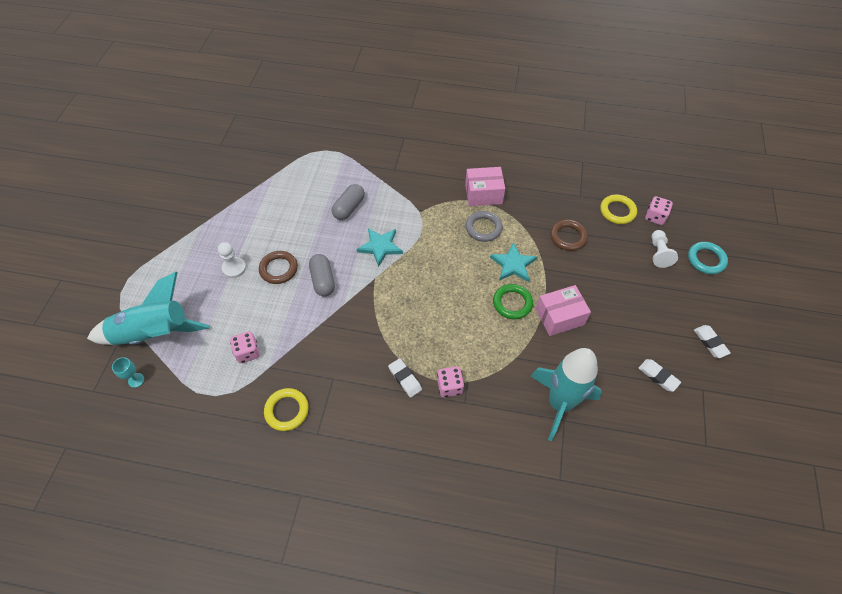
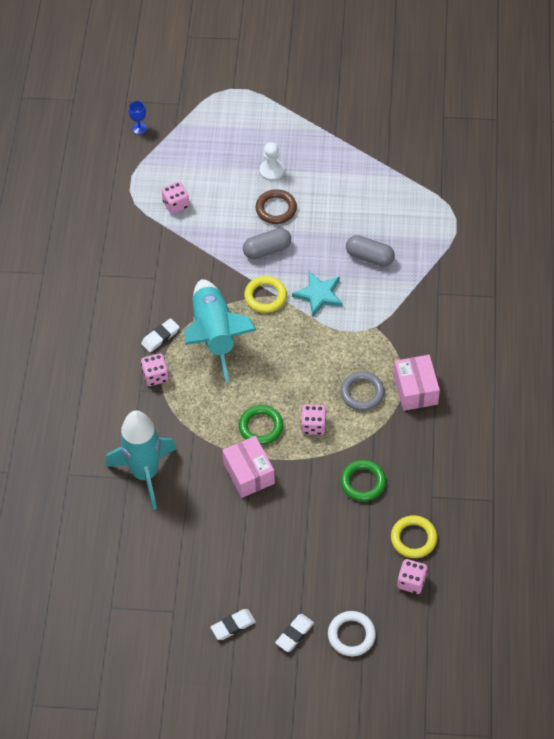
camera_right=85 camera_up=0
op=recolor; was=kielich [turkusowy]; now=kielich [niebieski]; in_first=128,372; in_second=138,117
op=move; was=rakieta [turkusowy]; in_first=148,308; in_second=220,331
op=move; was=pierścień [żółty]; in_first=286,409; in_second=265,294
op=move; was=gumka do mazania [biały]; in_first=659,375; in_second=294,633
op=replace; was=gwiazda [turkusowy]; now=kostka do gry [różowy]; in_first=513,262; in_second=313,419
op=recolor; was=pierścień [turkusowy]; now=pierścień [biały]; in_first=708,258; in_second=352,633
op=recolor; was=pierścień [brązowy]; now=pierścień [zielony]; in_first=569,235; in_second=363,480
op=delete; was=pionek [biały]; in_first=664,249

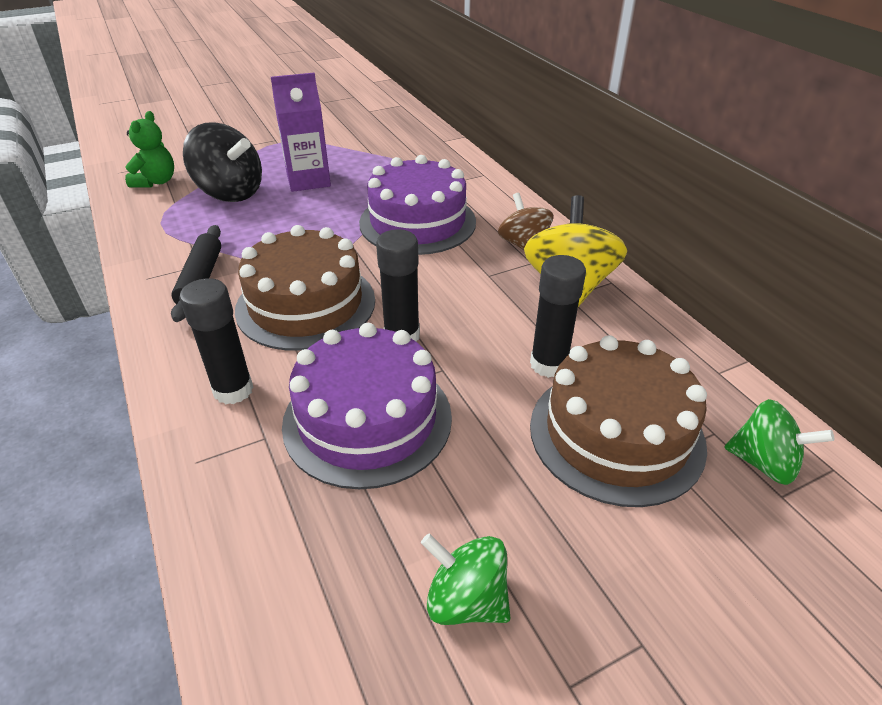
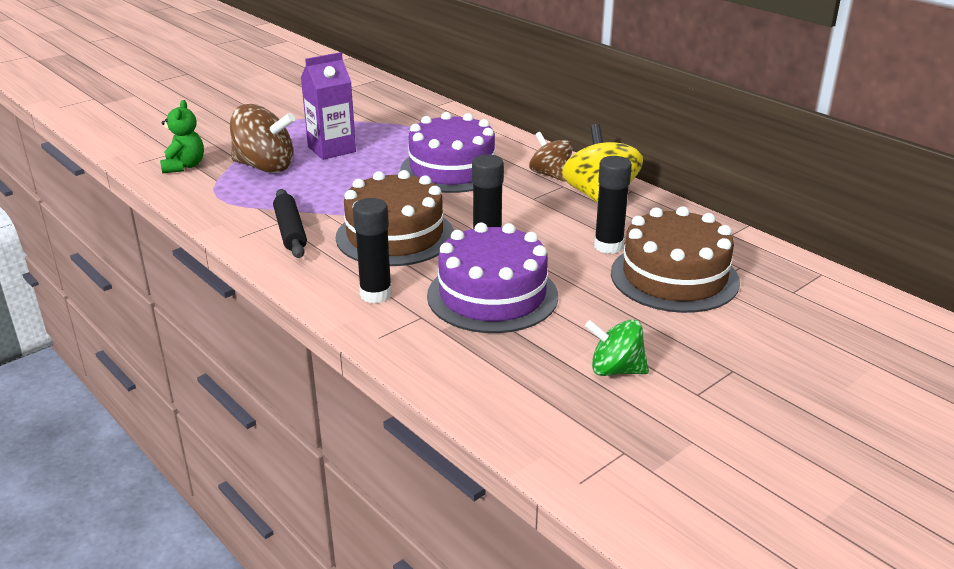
camera_right=-15 camera_up=-10
op=recolor; was=bączek [czarny]; now=bączek [brązowy]; in_first=222,162; in_second=262,138
op=delete; was=bączek [zielony]; in_first=779,442

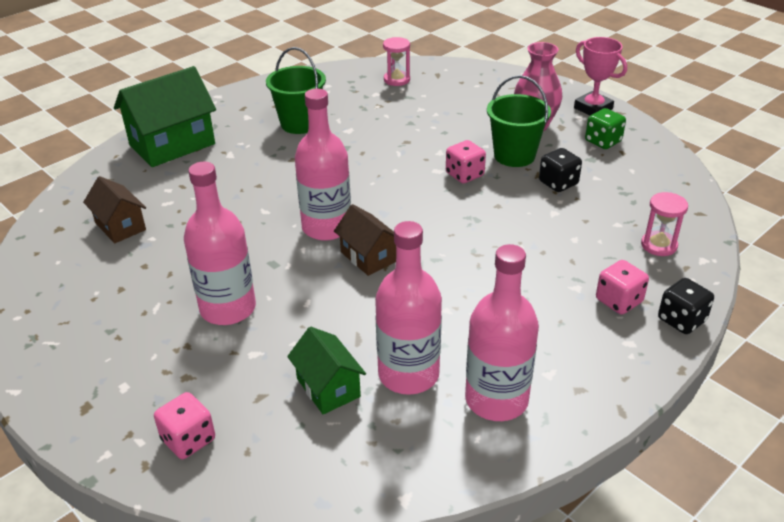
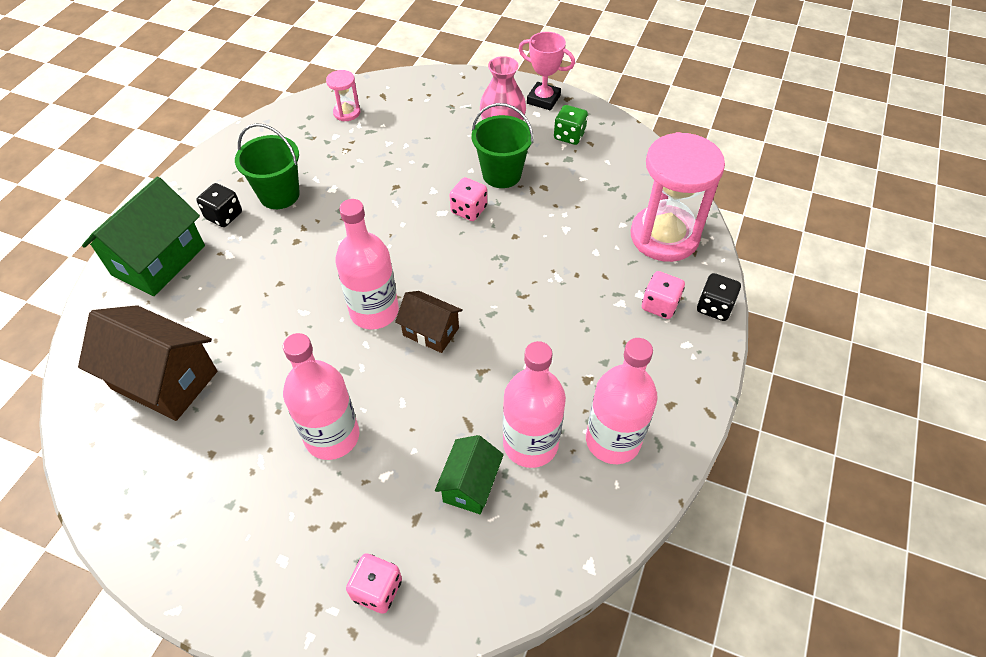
camera_right=-25 camera_up=15
op=resize; was=domek [brązowy]; in_first=114,209; in_second=147,363; ratio=1.76
op=move; was=kostka do gry [czarny]; in_first=560,170; in_second=219,205
op=rotate; was=domek [zielony]; in_first=326,371; in_second=469,474; clockwise=75
op=resize; was=klepsydra [różowy]; in_first=664,224; in_second=678,197; ratio=2.21

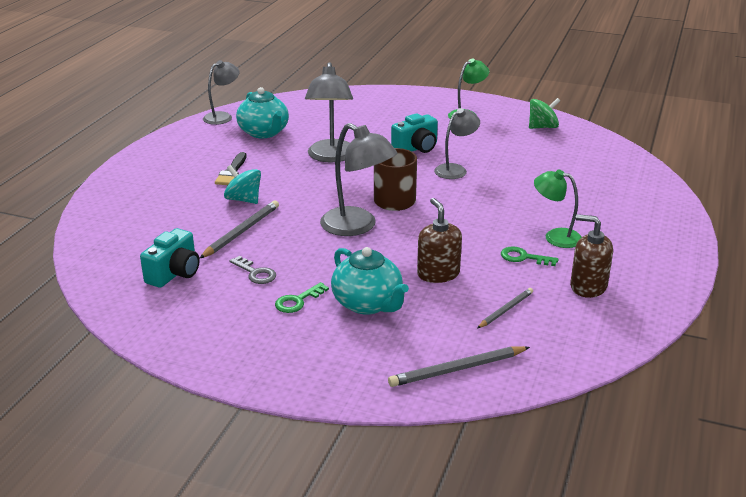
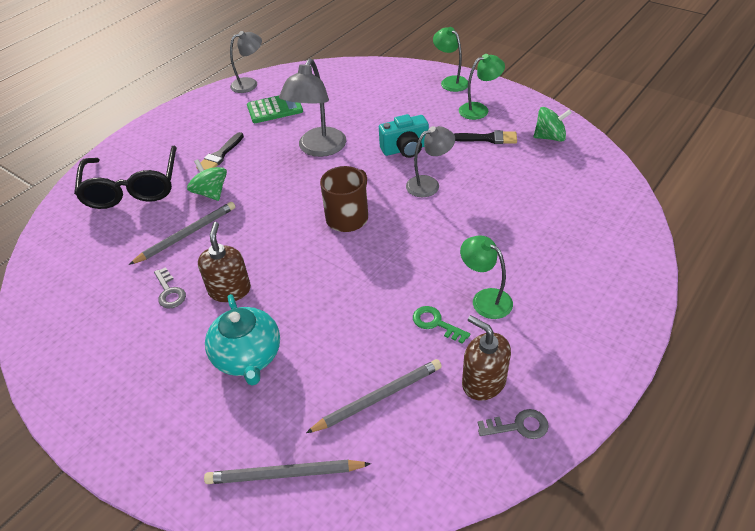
camera_right=20 camera_up=15
op=insert; now=okulary [czarny]; in_second=125,177
op=recolor; was=bączek [turkusowy]; now=bączek [zielony]; in_first=242,184; in_second=207,180
op=move; was=dozownik mydła [brązowy]; in_first=439,240; in_second=224,262
op=replace; was=imbryk [turkusowy]; now=kalkulator [zielony]; in_first=262,112; in_second=275,109
op=resize; was=ołówek [szary]; in_first=505,308; in_second=374,396; ratio=1.57
op=insert; now=lampka [zielony]; in_second=450,59
op=insert; now=pędzel [czarny]; in_second=485,137
op=insert; now=klucz [szary]; in_second=513,424
op=delete; was=aparat fotograficzny [turkusowy]; in_first=170,258
op=delete; was=klucz [zielony]; in_first=302,297
op=delete; was=lampka [szary]; in_first=358,179

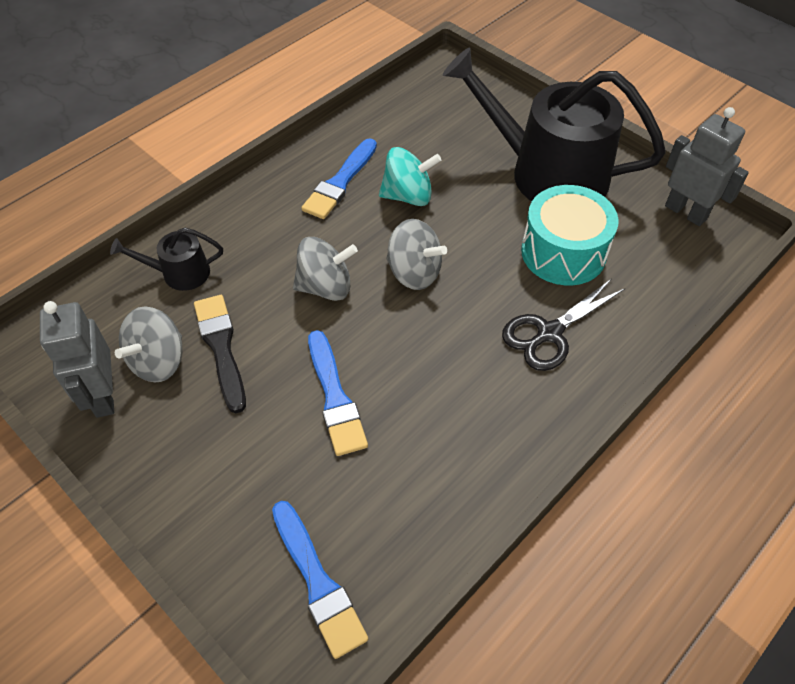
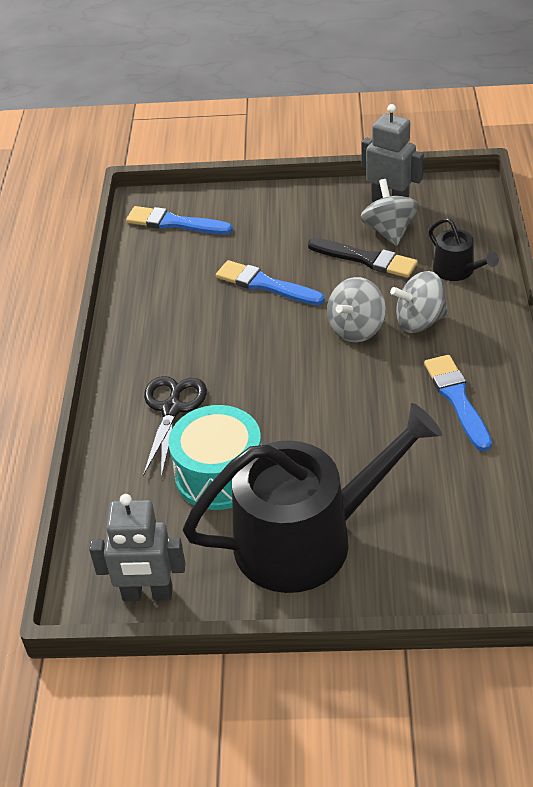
camera_right=140 camera_up=-10
op=move; was=bączek [szary]; in_first=416,254; in_second=419,302
op=rotate; was=konewka [czarny]; in_first=166,259; in_second=464,249; clockwise=105
op=delete; was=bączek [turkusowy]; in_first=410,176

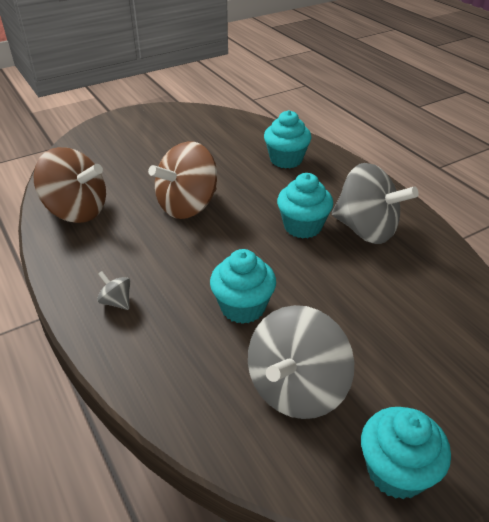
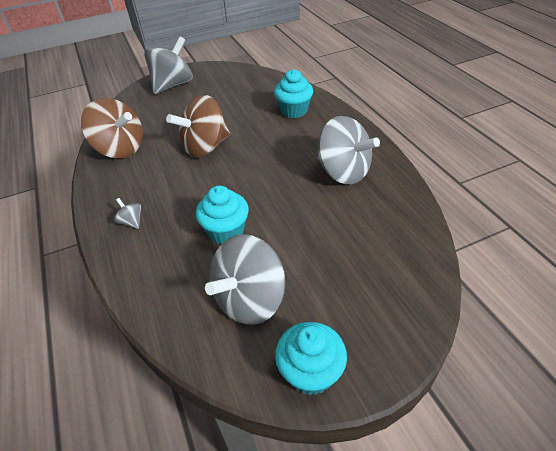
camera_right=10 camera_up=5
op=insert; now=bączek [szary]; in_second=168,65
op=delete; was=muffinka [turkusowy]; in_first=305,205

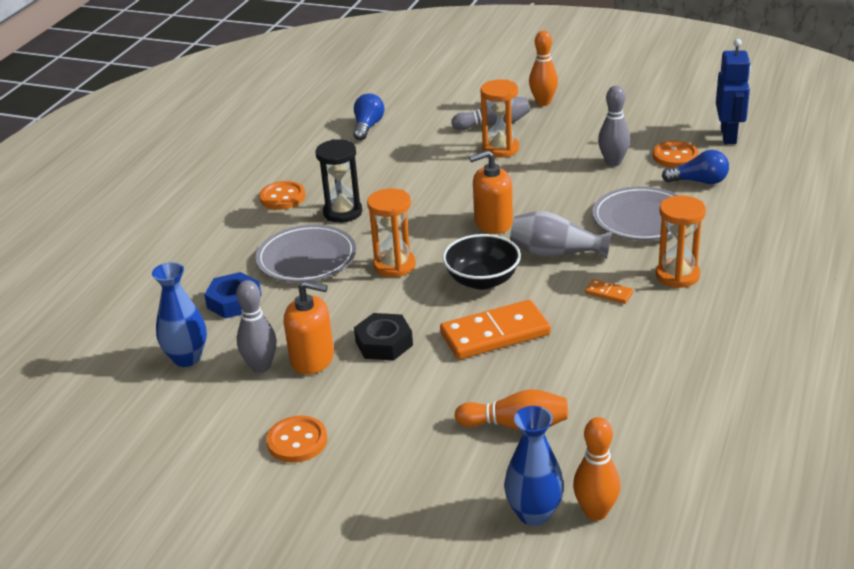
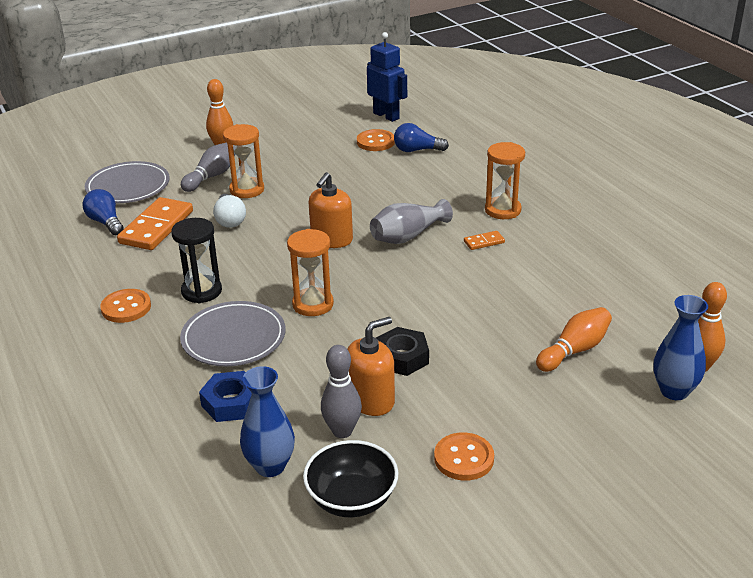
camera_right=-50 camera_up=0
op=move; was=talerz [szary]; in_first=635,213; in_second=127,182
op=move; was=kostka domina [pomarańczowy]; in_first=495,329; in_second=155,223
op=insert; now=żarówka [biały]; in_second=229,211
op=move; was=miska [czarny]; in_first=481,262; in_second=350,478
op=rotate; was=żarówka [niebieski]; in_first=695,167; in_second=421,137; clockwise=-135
op=delete; was=kręgiel [szary]; in_first=614,126

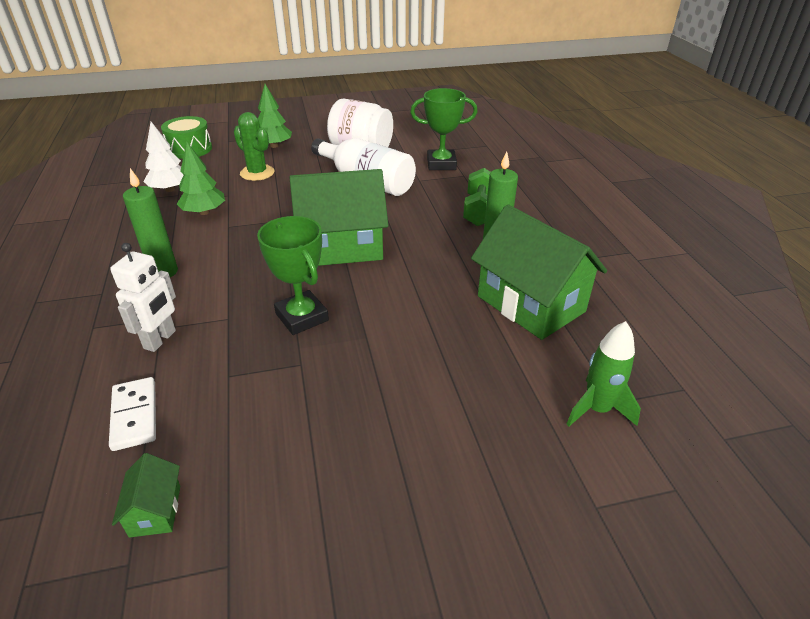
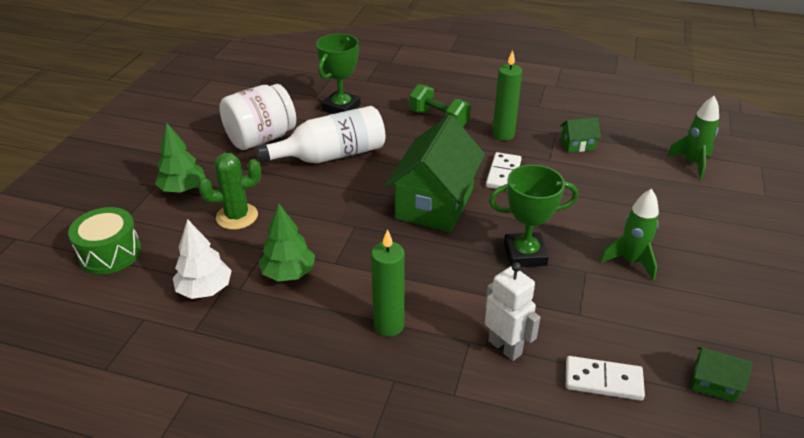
camera_right=-60 camera_up=0
op=insert; now=kostka domina [biały]; in_second=503,171
op=resize; was=domek [zielony]; in_first=539,272; in_second=580,135; ratio=0.43
op=insert; now=rakieta [zielony]; in_second=629,235

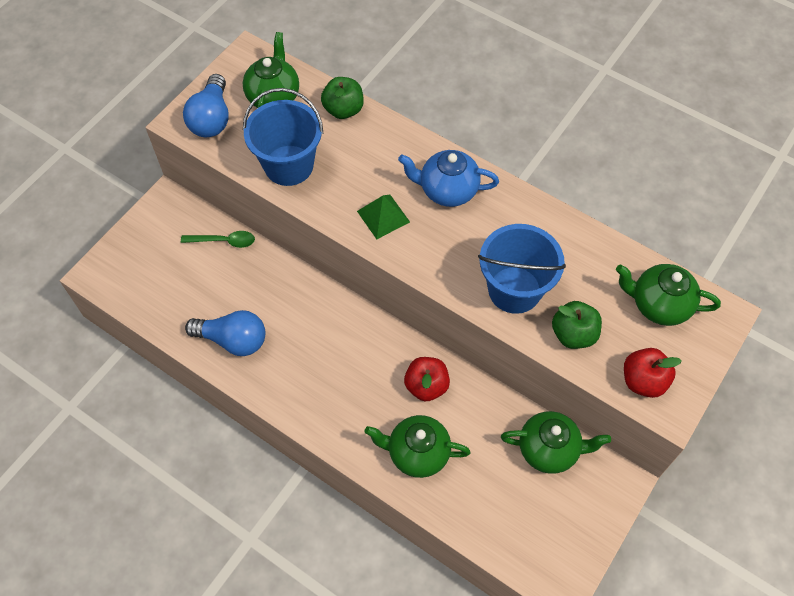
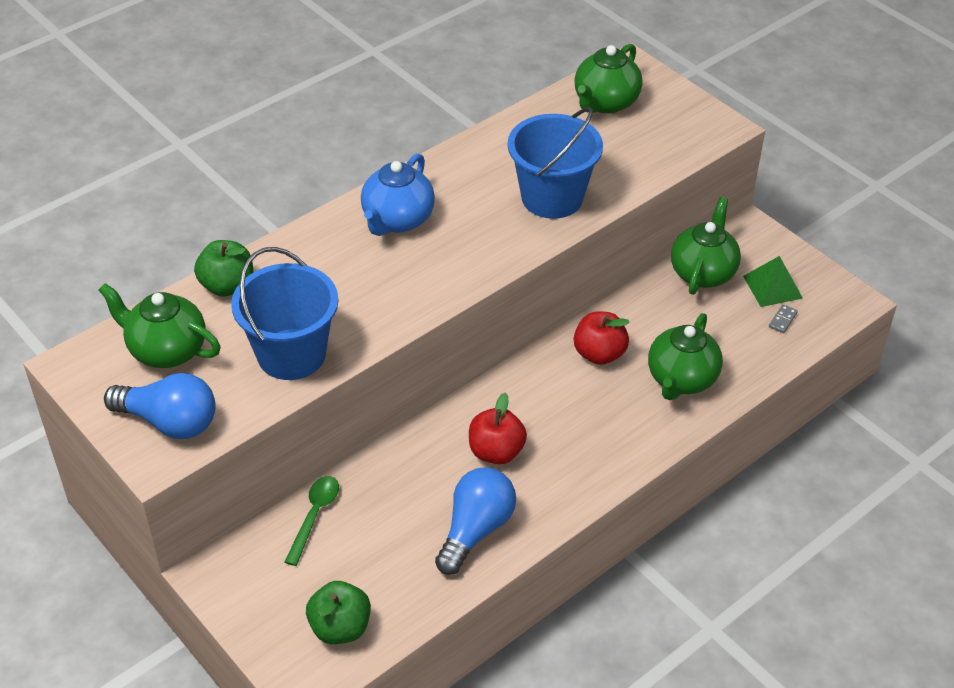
camera_right=-75 camera_up=-15
op=move; was=jabłko [zielony]; in_first=577,325; in_second=338,612
op=move; was=jabłko [czerwony]; in_first=653,373; in_second=498,428
op=move; was=piramida [zielony]; in_first=383,216; in_second=773,281
op=insert; now=kostka domina [szary]; in_second=783,319

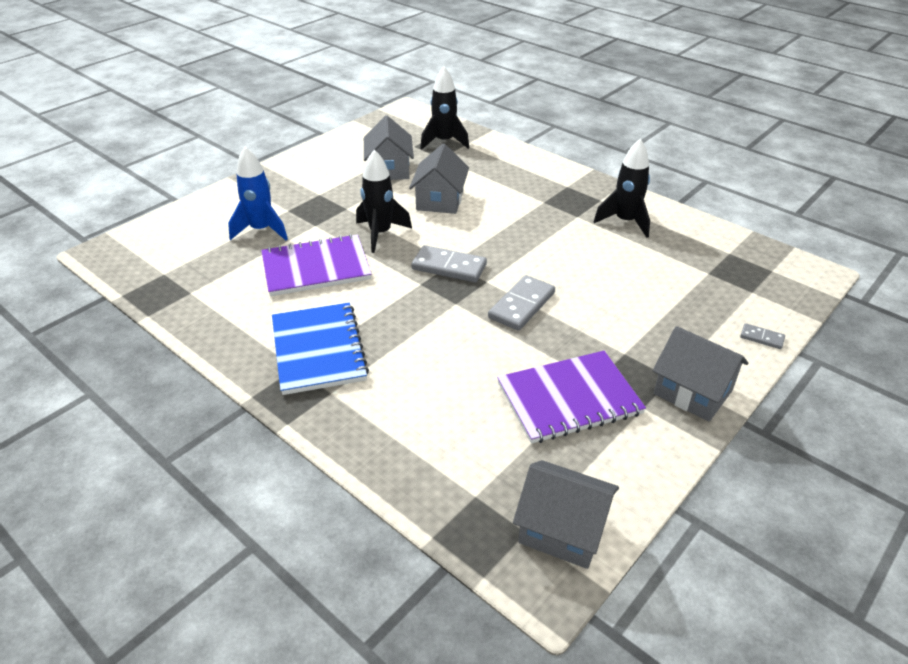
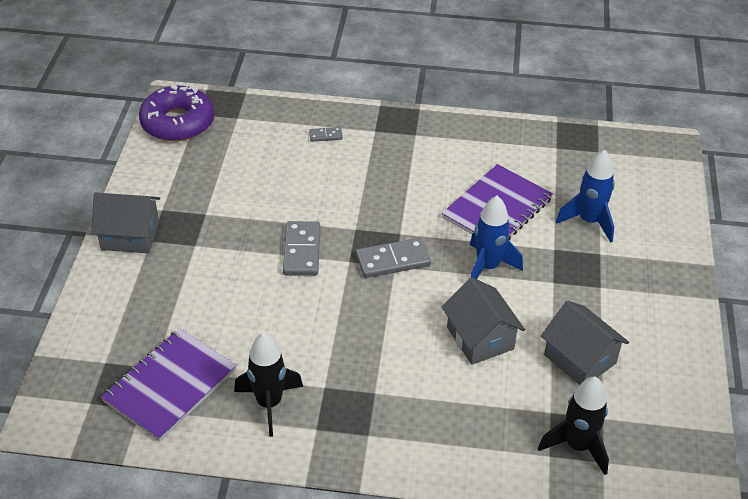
camera_right=145 camera_up=5
op=move; was=zeszyt [fioletowy]; in_first=571,397; in_second=169,384
op=replace; was=domek [szary]; now=donut [fioletowy]; in_first=566,514; in_second=177,112
op=move; was=kostka domina [szary]; in_first=762,336; in_second=326,134
op=recolor; was=rakieta [czarny]; now=rakieta [niebieski]; in_first=384,201; in_second=496,237
op=delete; was=zeszyt [niebieski]; in_first=320,349

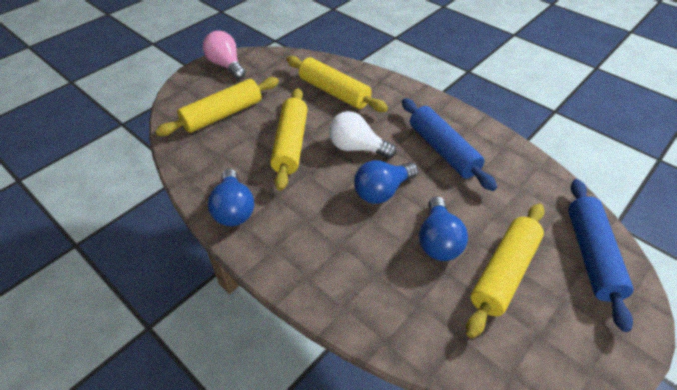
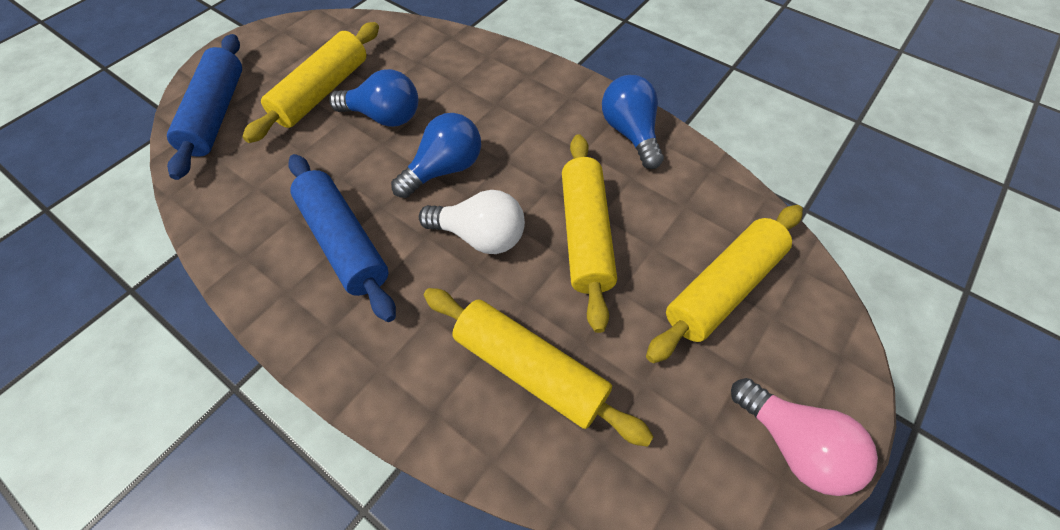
camera_right=175 camera_up=10
op=rotate; was=żarówka [niebieski]; in_first=443,228; in_second=373,98; clockwise=105

